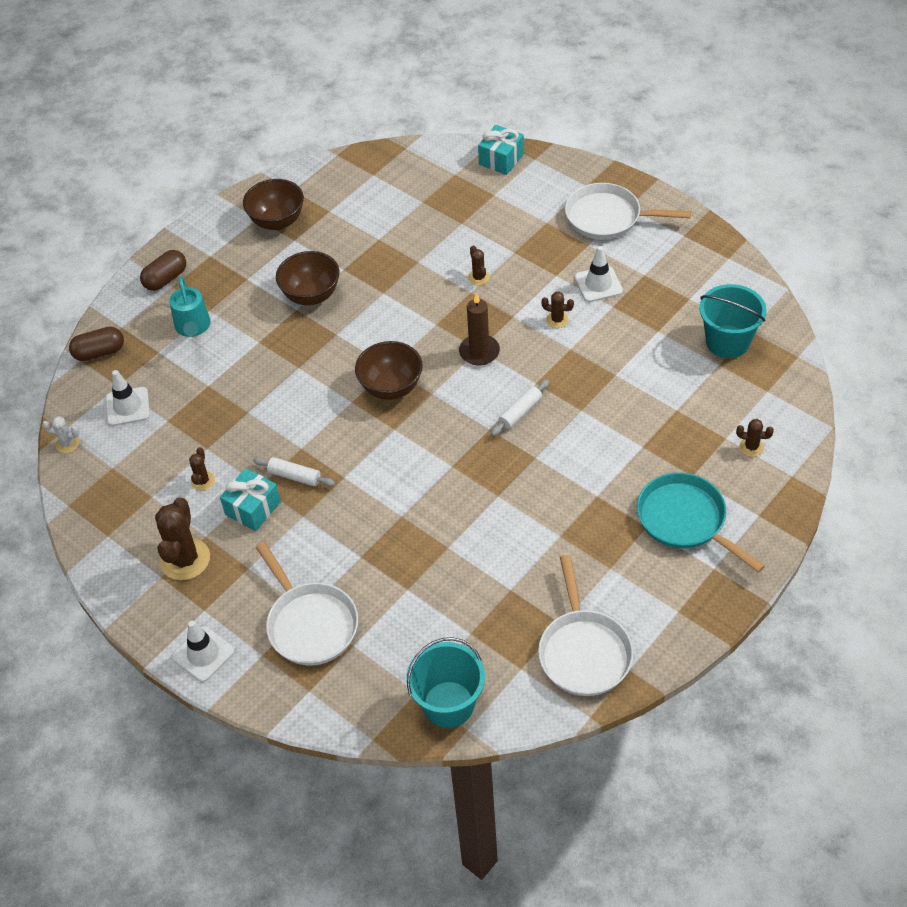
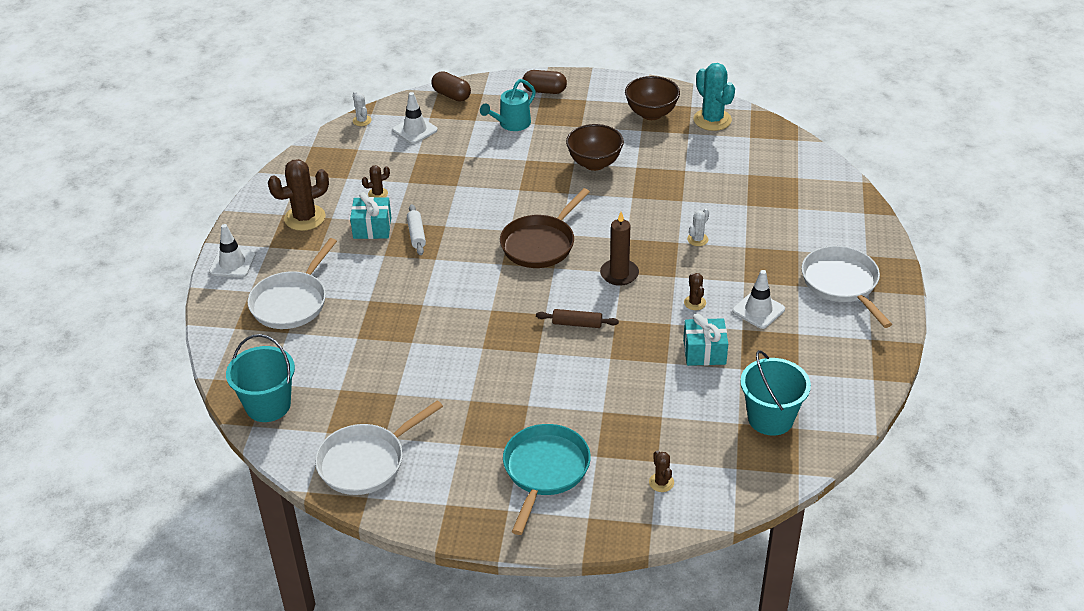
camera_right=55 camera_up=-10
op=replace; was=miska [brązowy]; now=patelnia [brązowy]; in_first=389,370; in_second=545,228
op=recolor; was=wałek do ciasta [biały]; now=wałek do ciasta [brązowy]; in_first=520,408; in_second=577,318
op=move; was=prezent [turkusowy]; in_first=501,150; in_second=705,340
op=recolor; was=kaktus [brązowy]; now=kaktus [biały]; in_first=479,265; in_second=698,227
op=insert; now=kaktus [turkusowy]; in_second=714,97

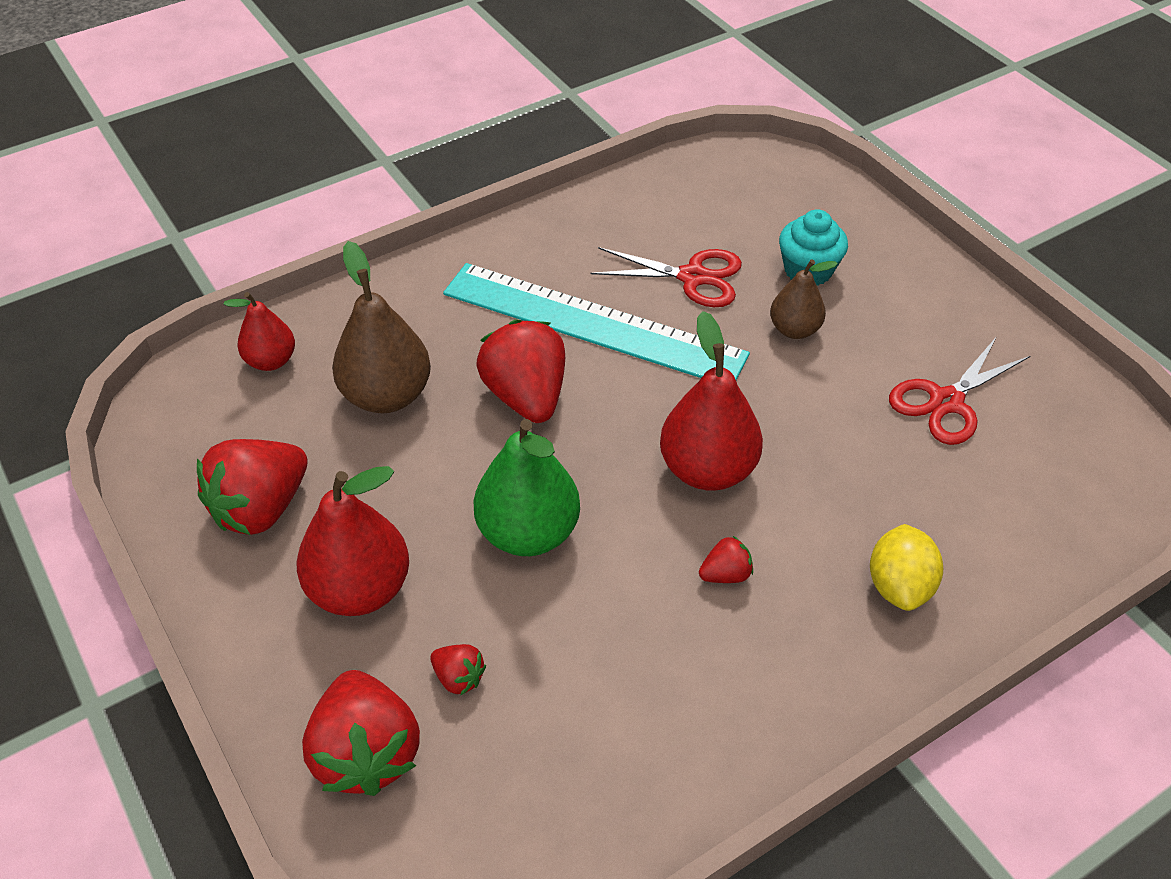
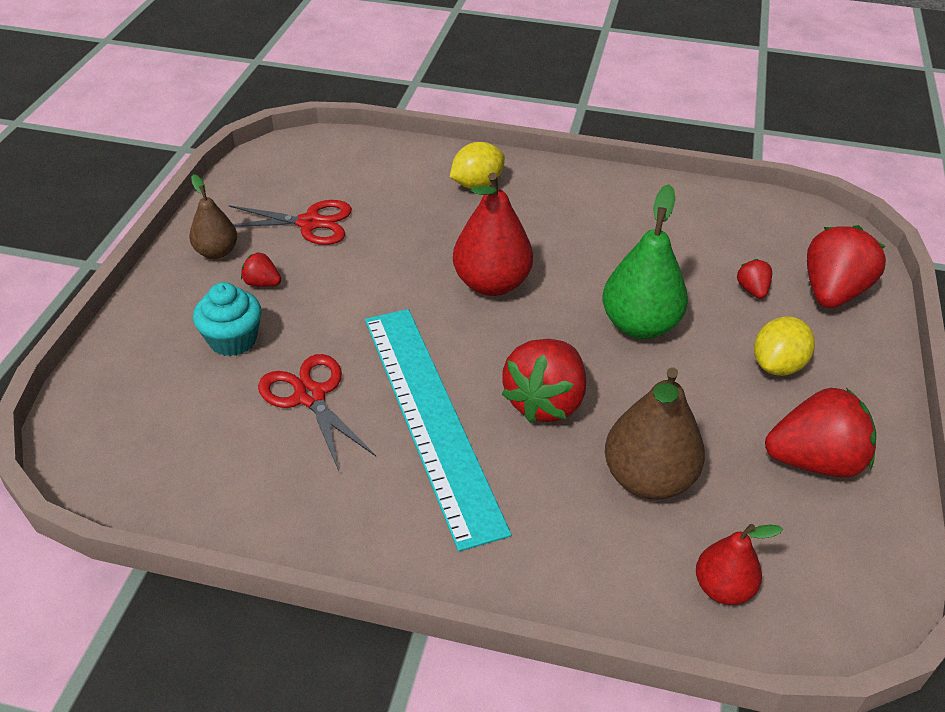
camera_right=-135 camera_up=-5
op=move; was=gruszka [brązowy]; in_first=804,299; in_second=213,216
op=move; was=truskawka [czerwony]; in_first=726,559; in_second=261,269
op=replace; was=gruszka [czerwony]; now=cytryna [żółty]; in_first=353,541; in_second=784,346

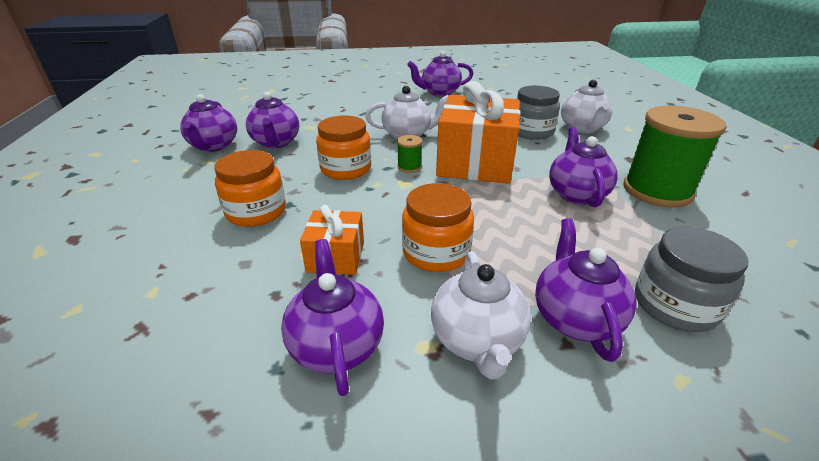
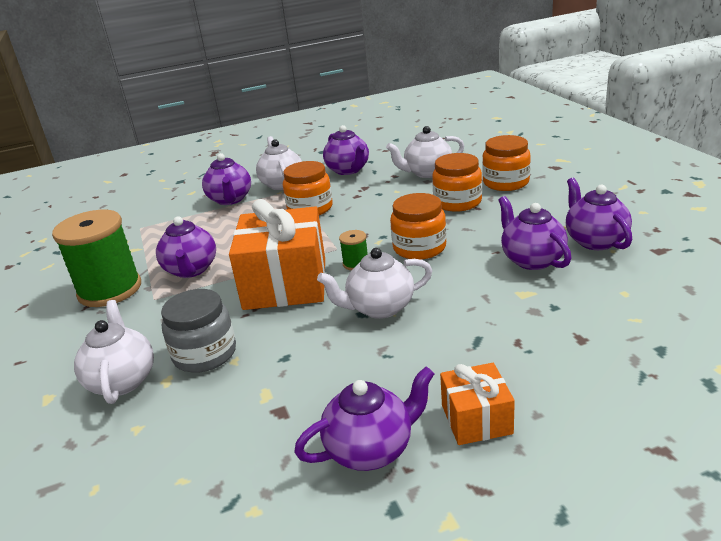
camera_right=170 camera_up=-5
op=insert; now=imbryk [biały]; in_second=425,152
op=move; was=prezent [pomarańczowy]; in_first=332,240; in_second=477,404
op=insert; now=słoik [pomarańczowy]; in_second=506,163
op=delete; was=słoik [szary]; in_first=692,279

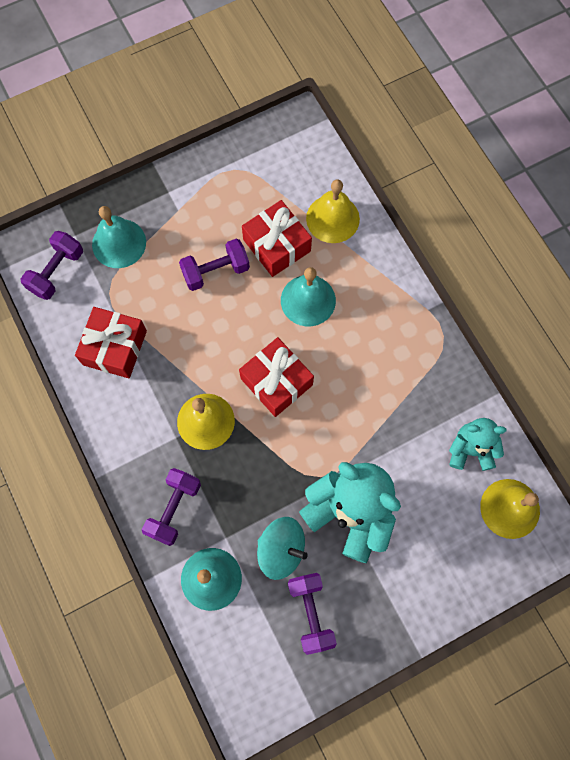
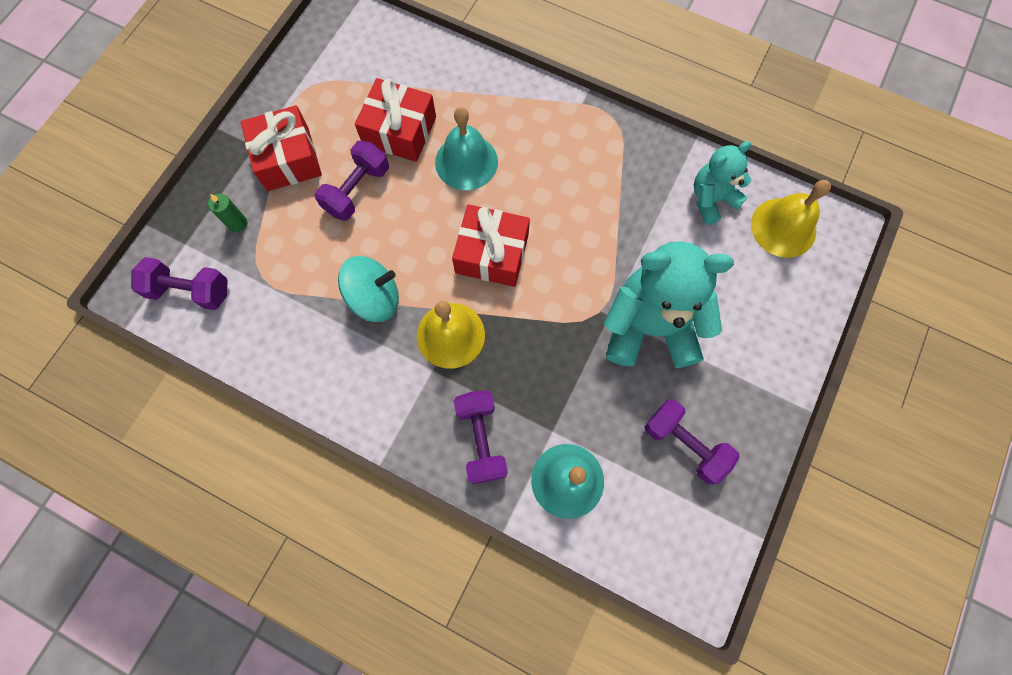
camera_right=-35 camera_up=0
op=rotate; was=hantel [fioletowy]; in_first=52,265; in_second=179,283; clockwise=-75
op=replace; was=dzwonek [turkusowy]; now=świeca [zielony]; in_first=119,237; in_second=227,212
op=move; was=prezent [czerwony]; in_first=111,342; in_second=281,148
op=move; was=bączek [turkusowy]; in_first=282,548; in_second=368,289
op=delete; was=dzwonek [żółty]; in_first=333,211

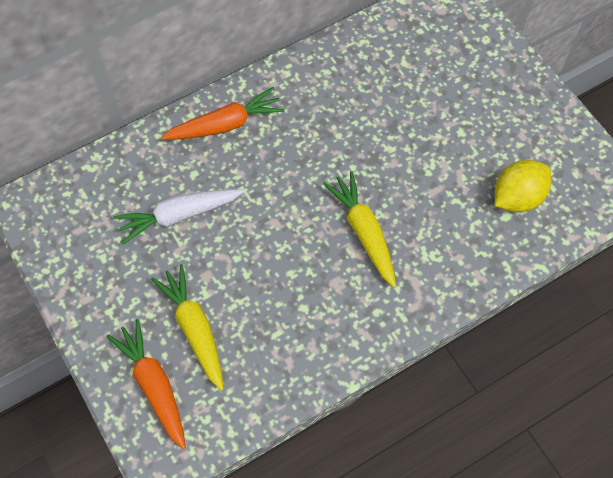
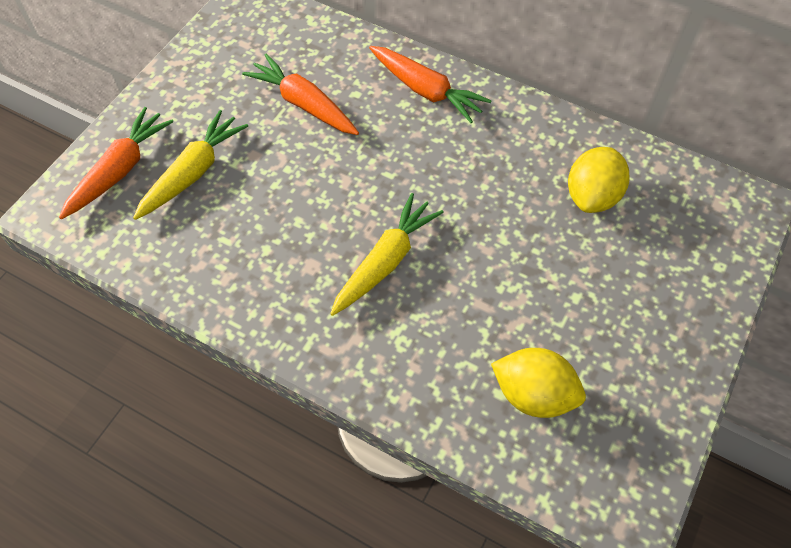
camera_right=60 camera_up=-5
op=recolor; was=marchewka [biały]; now=marchewka [pomarańczowy]; in_first=178,216; in_second=300,94
op=insert; now=cytryna [żółty]; in_second=599,180

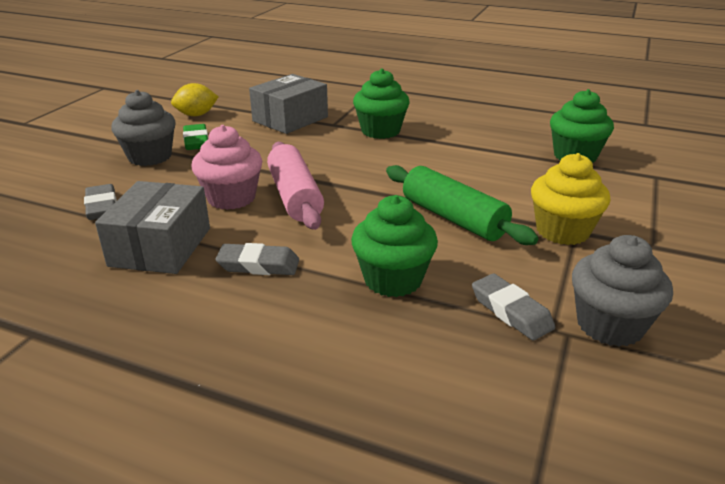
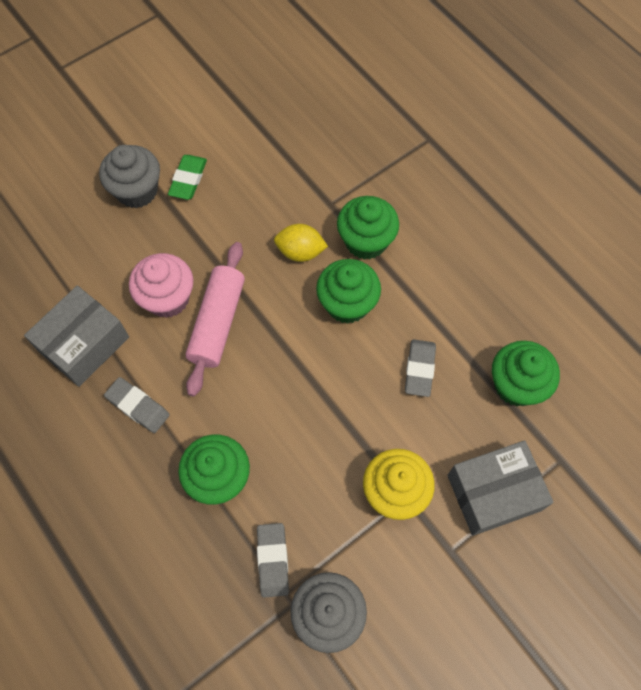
camera_right=30 camera_up=35
op=move; was=cytryna [żółty]; in_first=194,99; in_second=301,243
op=insert; now=muffinka [zielony]; in_second=348,291
op=move; was=gumka do mazania [szary]; in_first=100,202; in_second=420,368
op=move; was=pudełko [szary]; in_first=288,104; in_second=500,488
op=delete; was=wałek do ciasta [zielony]; in_first=462,205

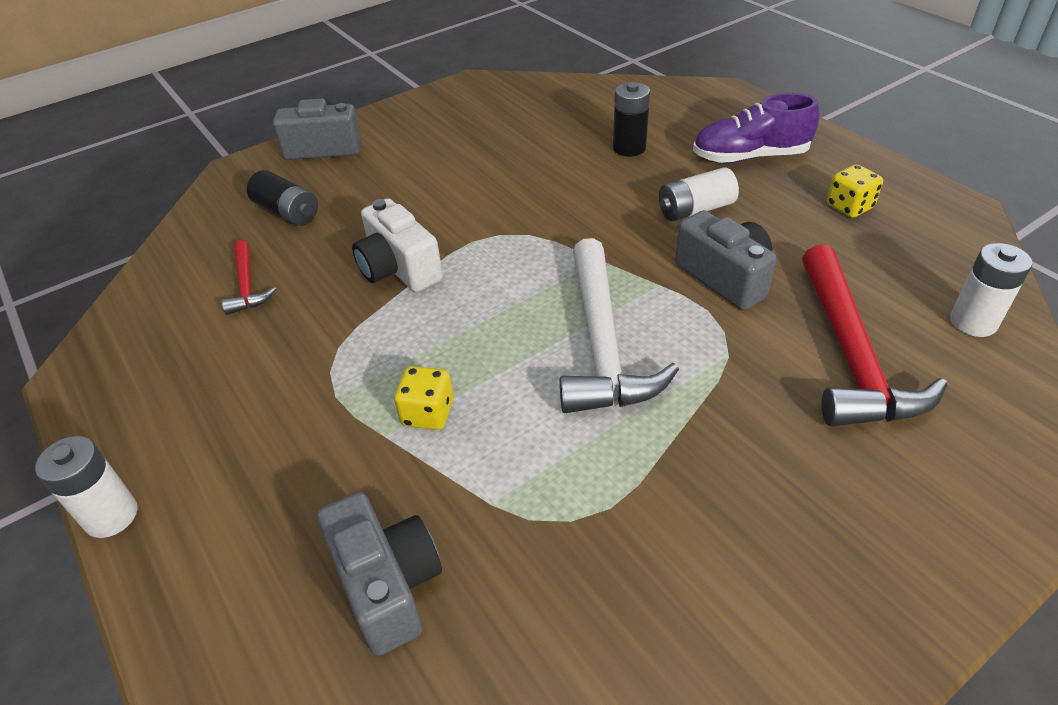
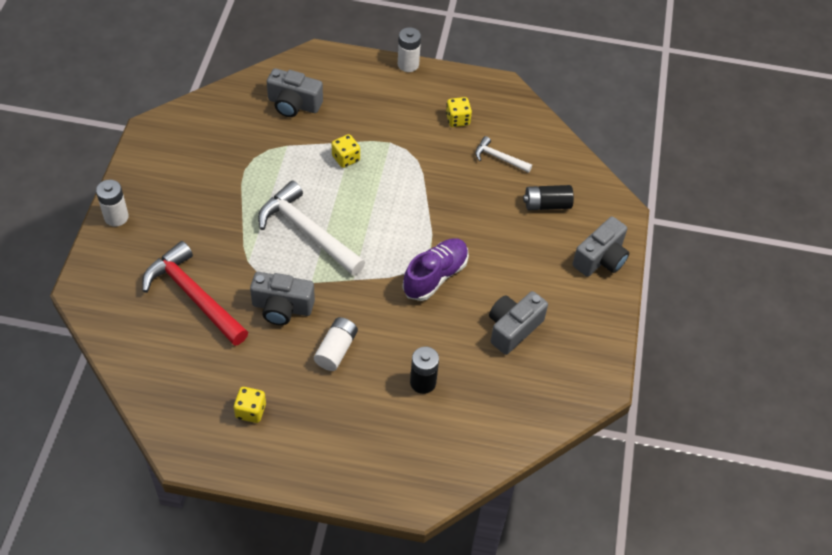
camera_right=130 camera_up=10
op=move; was=bateria [biały]; in_first=991,290; in_second=112,203
op=move; was=but [fioletowy]; in_first=756,128; in_second=435,269
op=insert; now=kostka do gry [żółty]; in_second=459,112
op=recolor; was=młotek [czerwony]; now=młotek [biały]; in_first=249,277; in_second=503,154
op=insert; now=aparat fotograficzny [szary]; in_second=518,323
op=delete; was=aparat fotograficzny [biały]; in_first=397,245

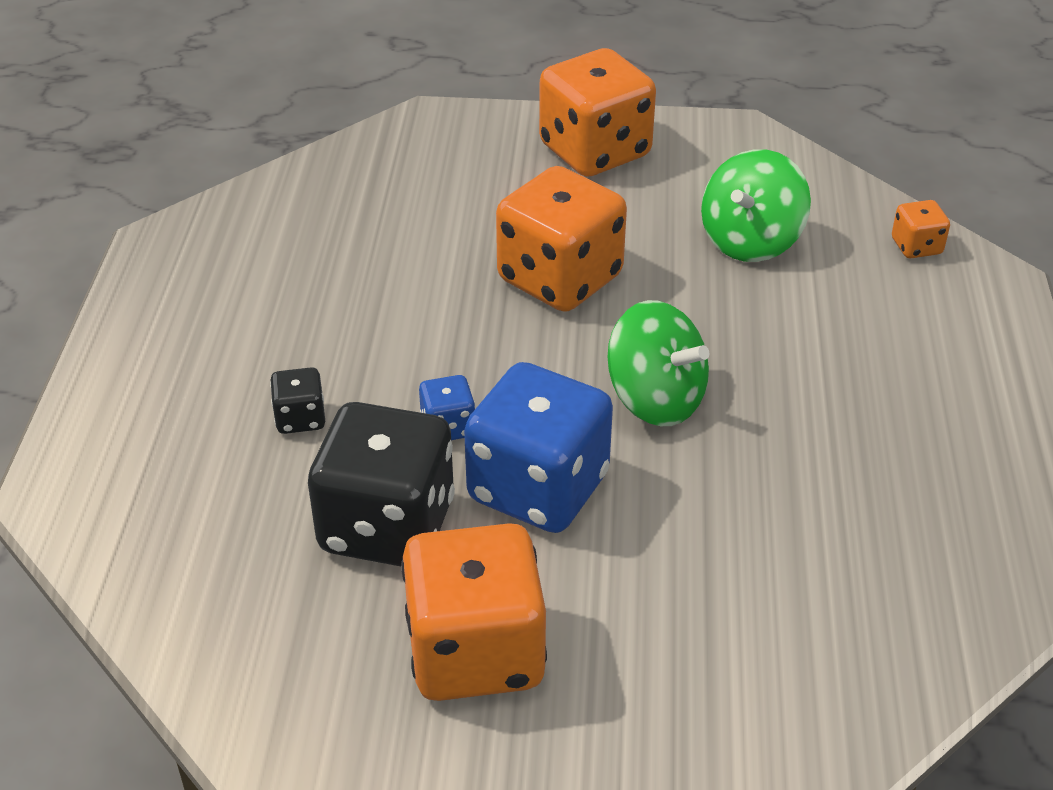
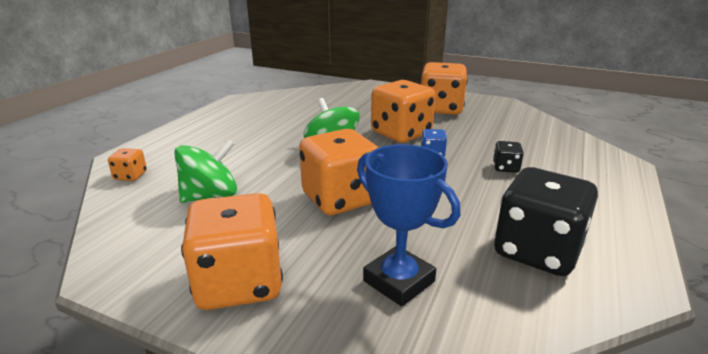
camera_right=-160 camera_up=-15
op=insert; now=puchar [niebieski]; in_second=408,225
op=recolor; was=kostka do gry [niebieski]; now=kostka do gry [pomarańczowy]; in_first=538,447; in_second=403,111
op=move; was=kostka do gry [czarny]; in_first=381,484; in_second=546,221

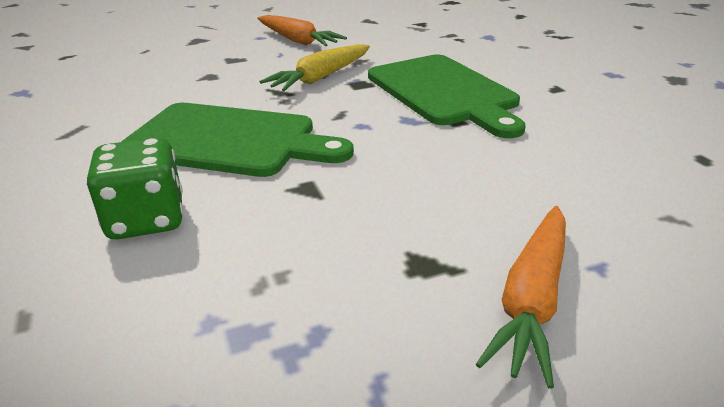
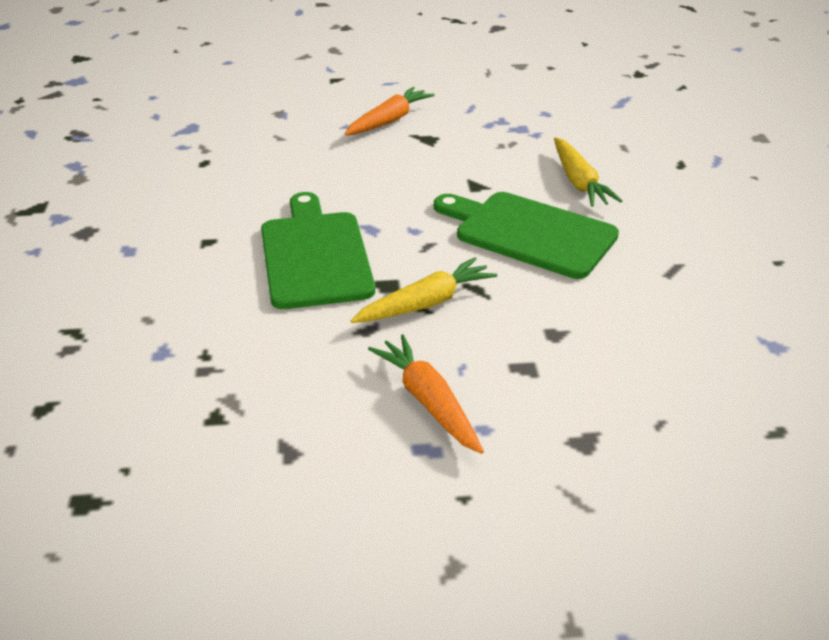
camera_right=-165 camera_up=5
op=replace; was=kostka do gry [zielony]; now=marchewka [żółty]; in_first=135,188; in_second=588,172

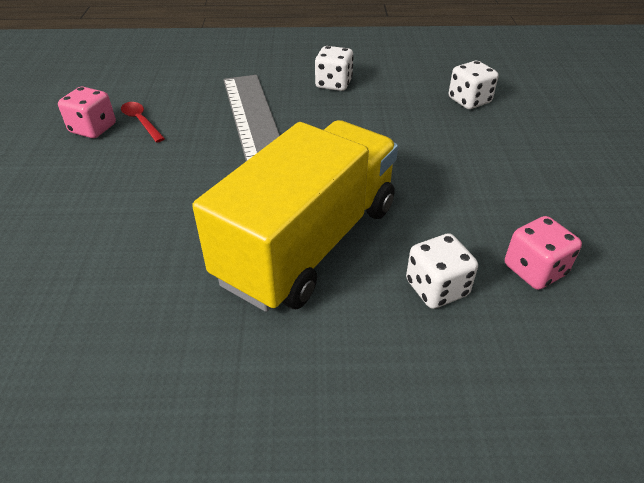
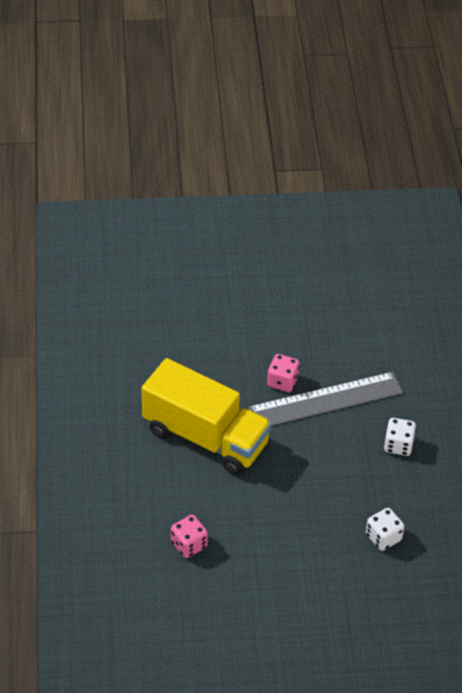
camera_right=85 camera_up=5
op=move; was=kostka do gry [różowy]; in_first=87,112; in_second=283,373
op=delete; was=łyżka [czerwony]; in_first=143,122
op=delete; was=kostka do gry [biały]; in_first=442,271

